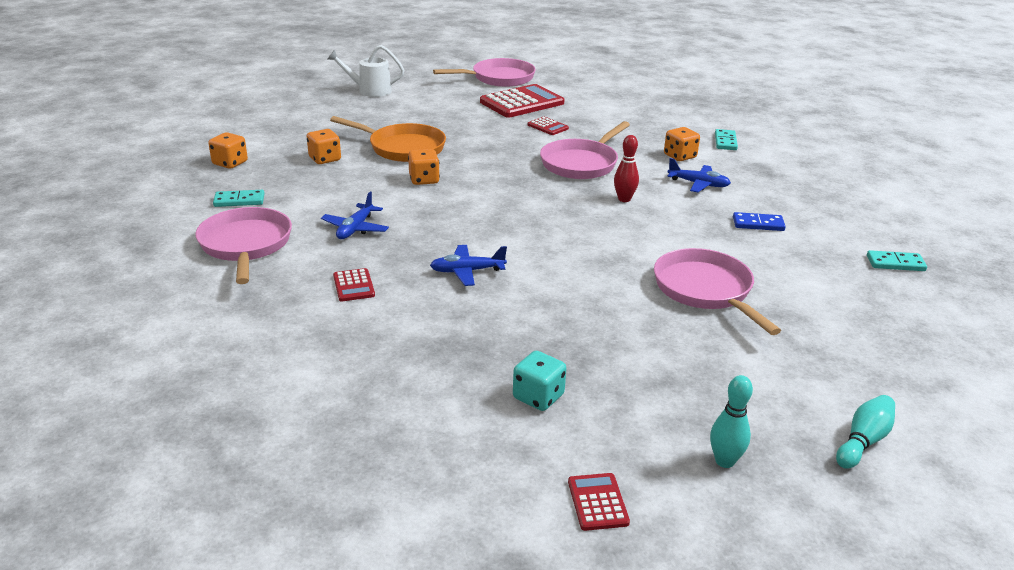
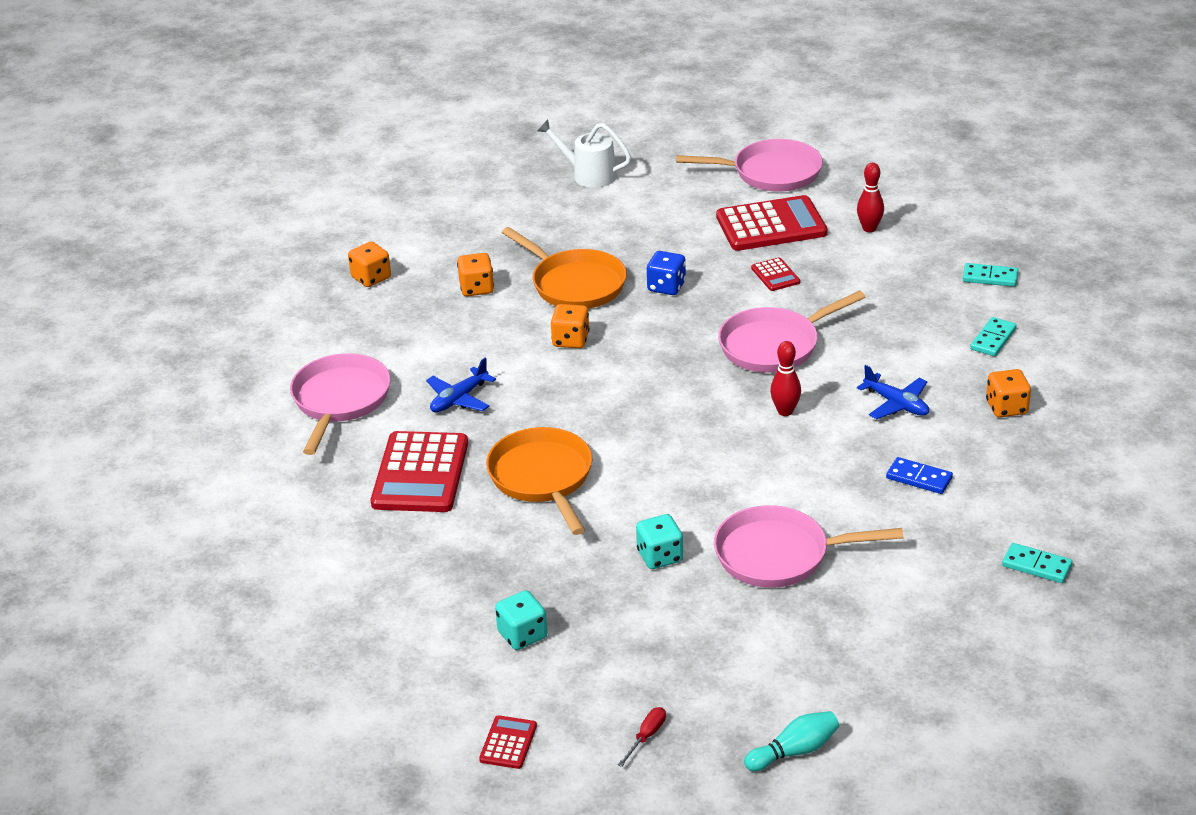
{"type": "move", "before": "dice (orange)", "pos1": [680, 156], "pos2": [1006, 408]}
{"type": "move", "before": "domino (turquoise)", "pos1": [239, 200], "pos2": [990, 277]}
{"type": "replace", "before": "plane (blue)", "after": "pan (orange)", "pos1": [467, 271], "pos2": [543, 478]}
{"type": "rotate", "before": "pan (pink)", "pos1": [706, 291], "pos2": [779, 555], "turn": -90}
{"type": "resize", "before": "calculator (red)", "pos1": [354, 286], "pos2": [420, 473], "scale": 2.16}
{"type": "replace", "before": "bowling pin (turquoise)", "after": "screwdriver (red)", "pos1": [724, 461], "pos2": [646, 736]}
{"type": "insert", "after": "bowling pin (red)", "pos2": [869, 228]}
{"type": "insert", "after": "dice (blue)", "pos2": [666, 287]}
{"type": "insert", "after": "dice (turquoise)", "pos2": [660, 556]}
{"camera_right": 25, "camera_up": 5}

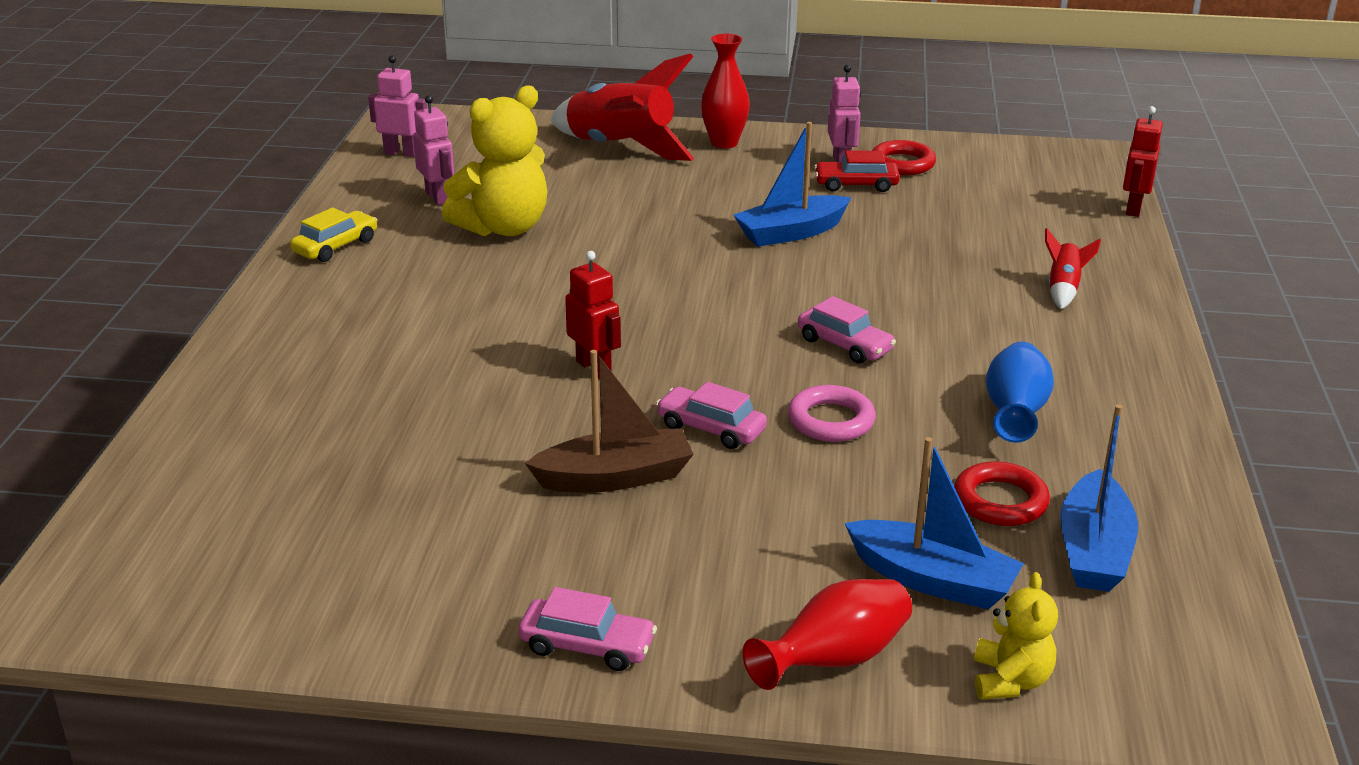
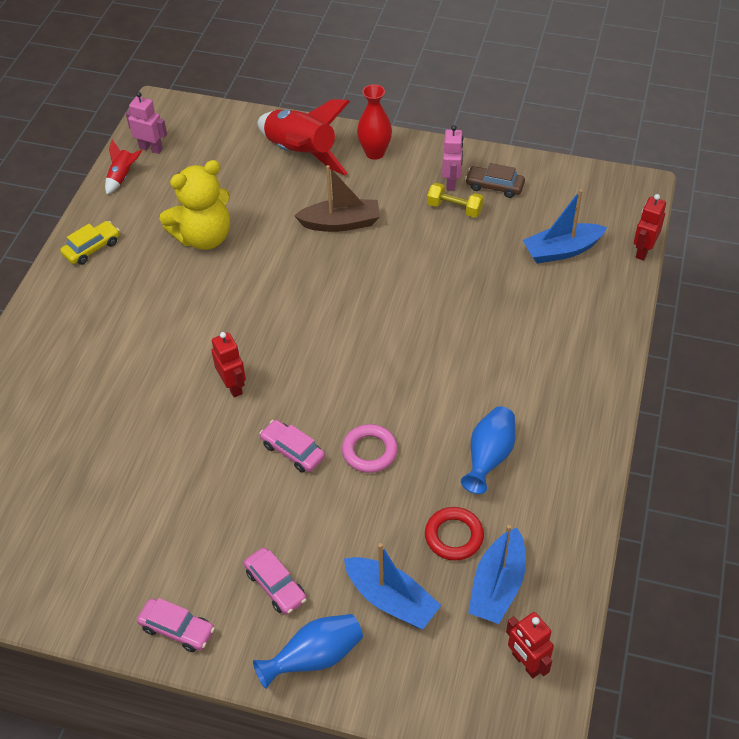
{"type": "delete", "before": "robot (pink)", "pos1": [437, 197]}
{"type": "move", "before": "boat (blue)", "pos1": [791, 233], "pos2": [562, 250]}
{"type": "replace", "before": "ring (red)", "after": "car (brown)", "pos1": [902, 163], "pos2": [494, 186]}
{"type": "replace", "before": "car (red)", "after": "dumbbell (yellow)", "pos1": [856, 185], "pos2": [454, 208]}
{"type": "move", "before": "rocket (red)", "pos1": [1063, 289], "pos2": [122, 177]}
{"type": "move", "before": "car (pink)", "pos1": [844, 345], "pos2": [276, 586]}
{"type": "move", "before": "boat (brown)", "pos1": [615, 477], "pos2": [340, 223]}
{"type": "delete", "before": "teddy bear (yellow)", "pos1": [1010, 680]}
{"type": "recolor", "before": "vase (red)", "after": "vase (blue)", "pos1": [834, 660], "pos2": [315, 657]}
{"type": "insert", "after": "robot (red)", "pos2": [526, 663]}
{"camera_right": 10, "camera_up": 20}

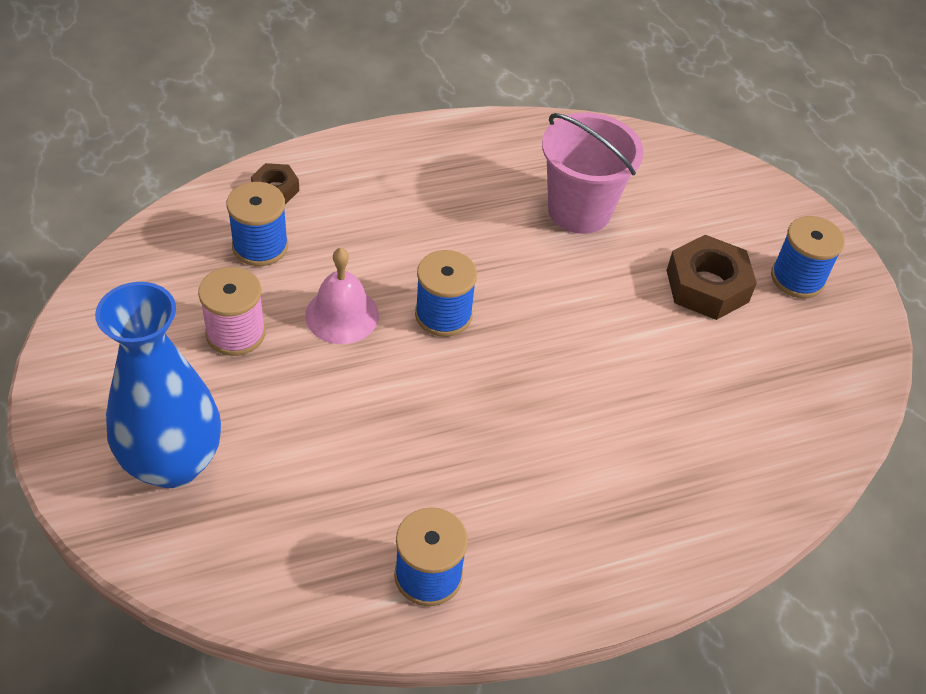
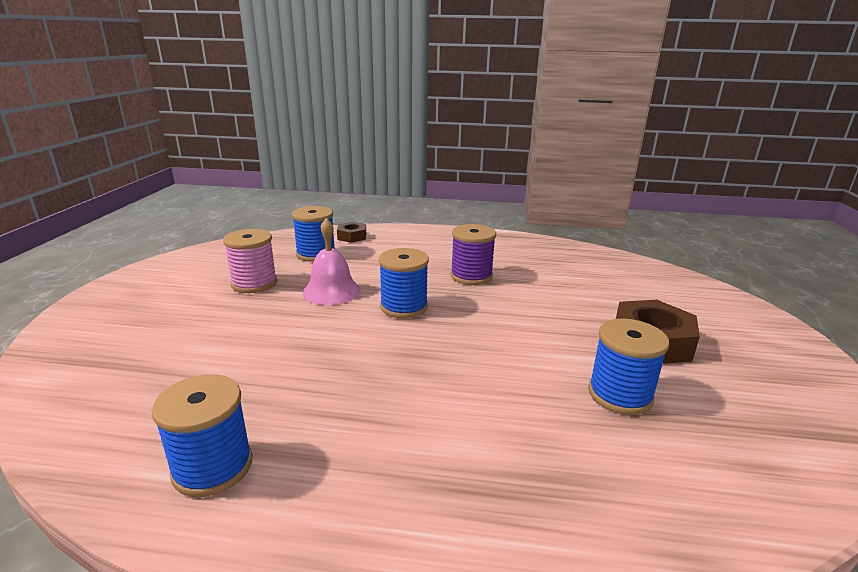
{"type": "delete", "before": "bucket (pink)", "pos1": [579, 210]}
{"type": "move", "before": "spool (blue)", "pos1": [797, 278], "pos2": [620, 394]}
{"type": "delete", "before": "vase (blue)", "pos1": [173, 463]}
{"type": "insert", "after": "spool (purple)", "pos2": [471, 276]}
{"camera_right": 30, "camera_up": -25}

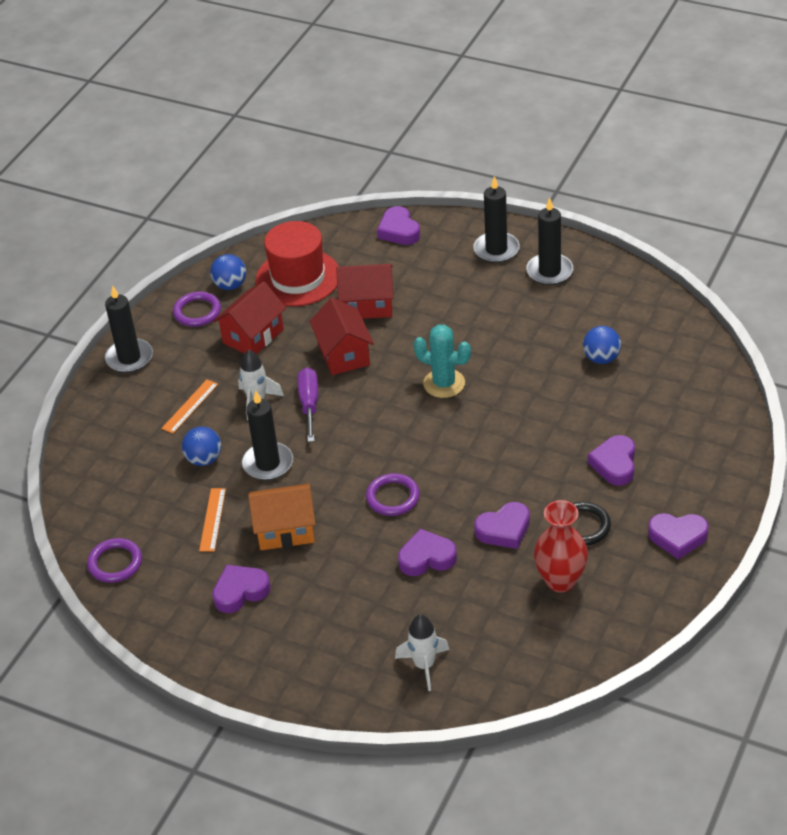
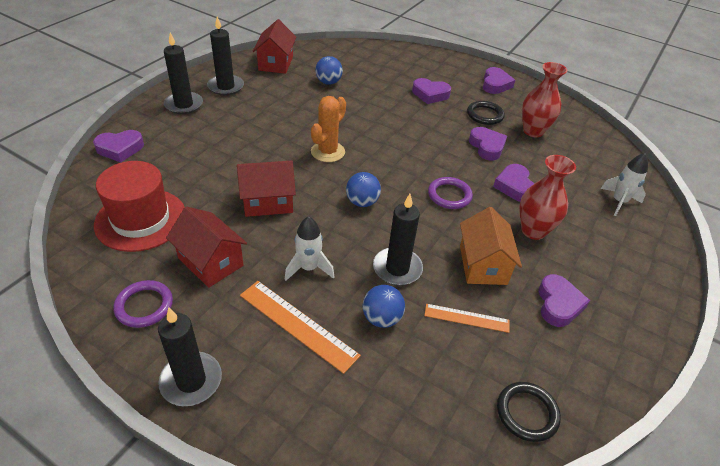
{"type": "move", "before": "ball (blue)", "pos1": [230, 285], "pos2": [362, 202]}
{"type": "move", "before": "house (red)", "pos1": [367, 305], "pos2": [275, 63]}
{"type": "recolor", "before": "cactus (turquoise)", "after": "cactus (orange)", "pos1": [444, 383], "pos2": [328, 152]}
{"type": "delete", "before": "screwdriver (purple)", "pos1": [309, 404]}
{"type": "resize", "before": "ruler (orange)", "pos1": [190, 406], "pos2": [298, 324], "scale": 1.61}
{"type": "recolor", "before": "ring (purple)", "after": "ring (black)", "pos1": [115, 563], "pos2": [527, 413]}
{"type": "rotate", "before": "heart (purple)", "pos1": [240, 592], "pos2": [558, 304], "turn": -150}
{"type": "insert", "after": "vase (red)", "pos2": [533, 231]}
{"camera_right": -90, "camera_up": 0}

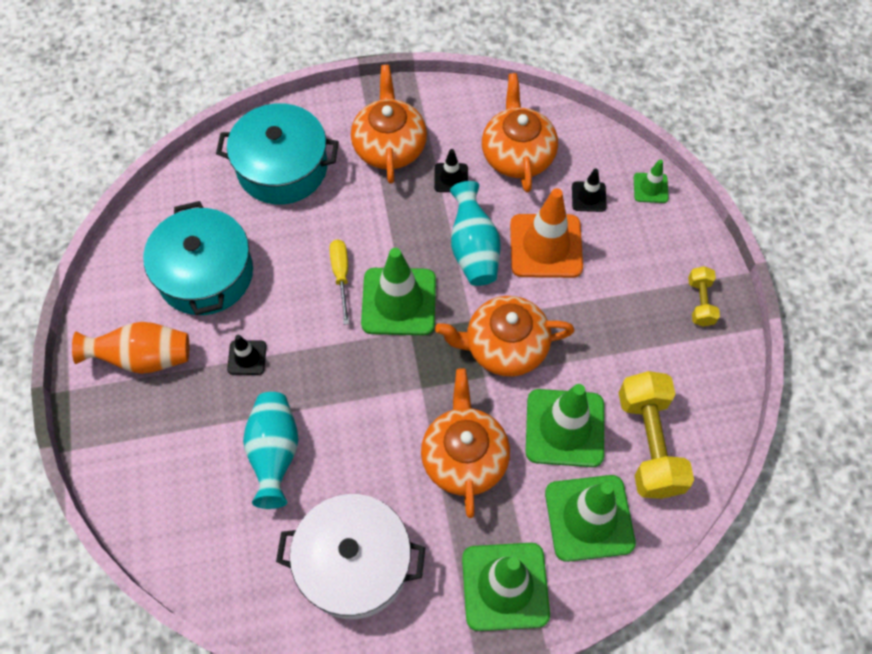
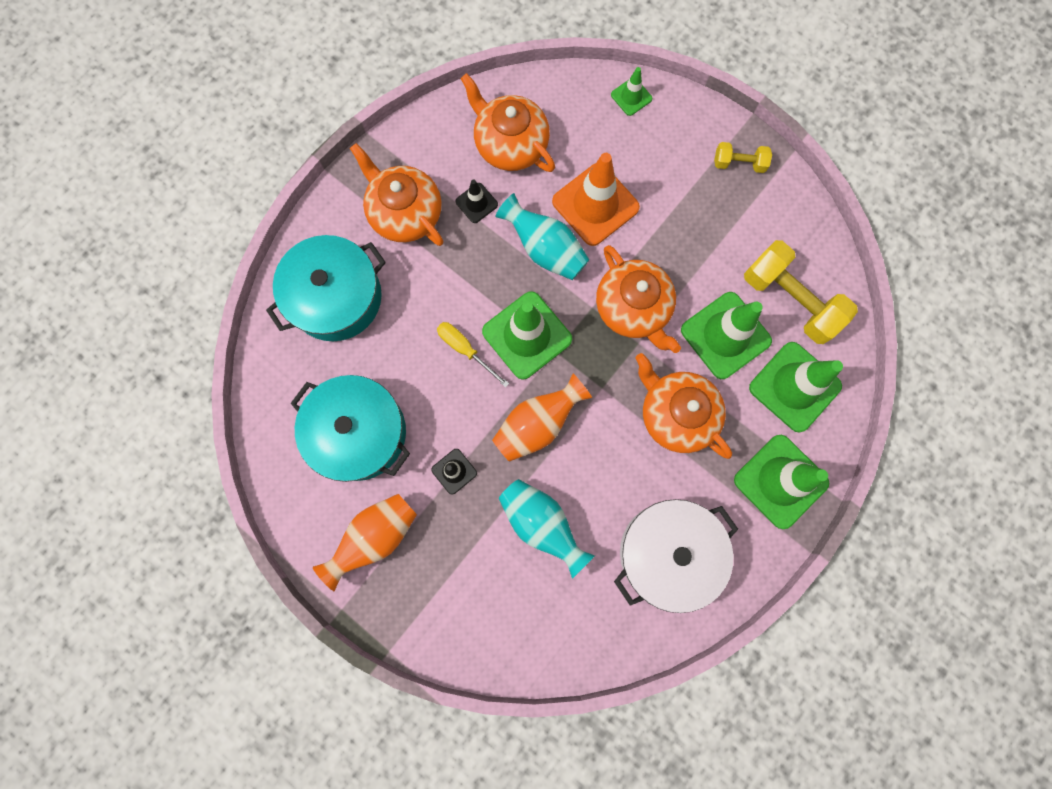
{"type": "delete", "before": "traffic cone (black)", "pos1": [588, 197]}
{"type": "rotate", "before": "dumbbell (yellow)", "pos1": [700, 302], "pos2": [739, 163], "turn": -45}
{"type": "rotate", "before": "teapot (orange)", "pos1": [504, 346], "pos2": [633, 308], "turn": -75}
{"type": "insert", "after": "vase (orange)", "pos2": [538, 424]}
{"camera_right": -40, "camera_up": 15}

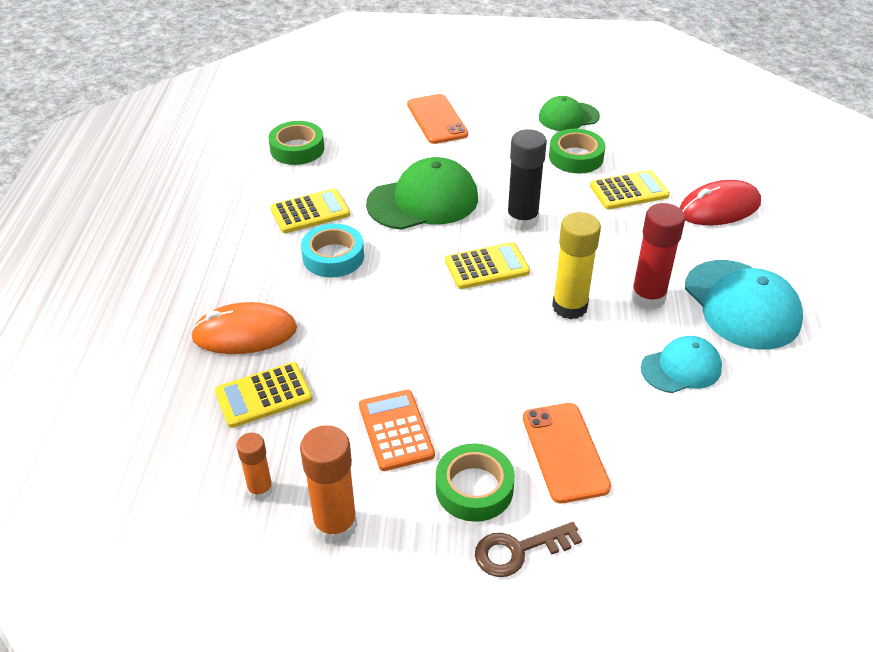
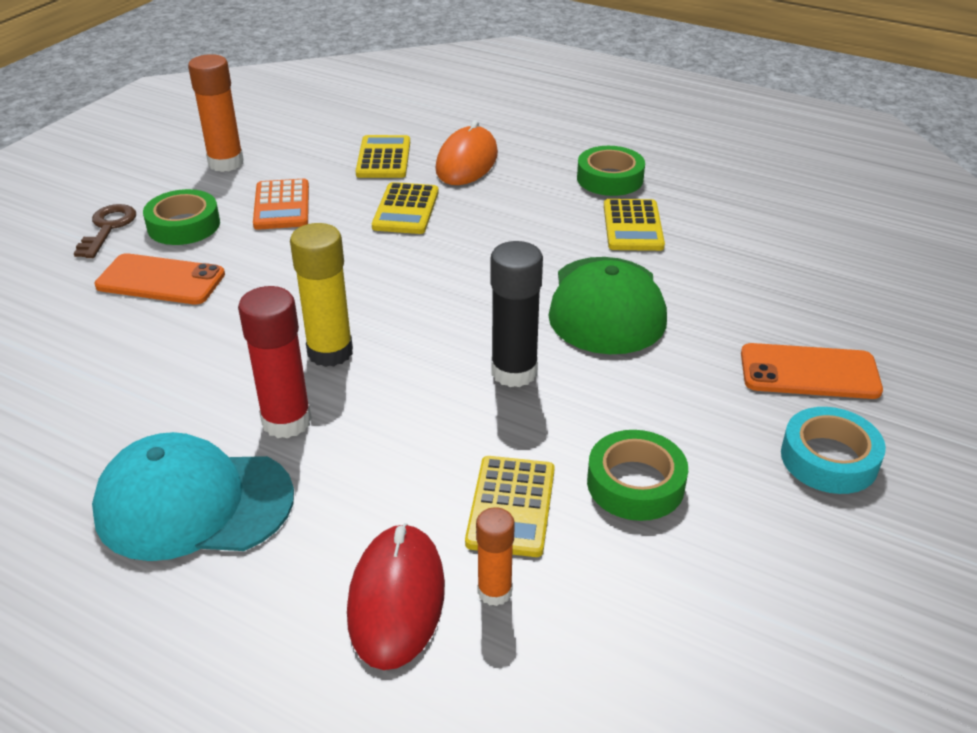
{"type": "delete", "before": "cap (green)", "pos1": [568, 117]}
{"type": "move", "before": "tape (green)", "pos1": [297, 149], "pos2": [610, 179]}
{"type": "move", "before": "tape (turquoise)", "pos1": [333, 257], "pos2": [829, 459]}
{"type": "move", "before": "calculator (yellow)", "pos1": [487, 266], "pos2": [406, 209]}
{"type": "delete", "before": "cap (turquoise)", "pos1": [681, 368]}
{"type": "rotate", "before": "calculator (orange)", "pos1": [395, 430], "pos2": [282, 205], "turn": 75}
{"type": "move", "before": "glue stick (orange)", "pos1": [260, 490], "pos2": [494, 591]}
{"camera_right": 115, "camera_up": -5}

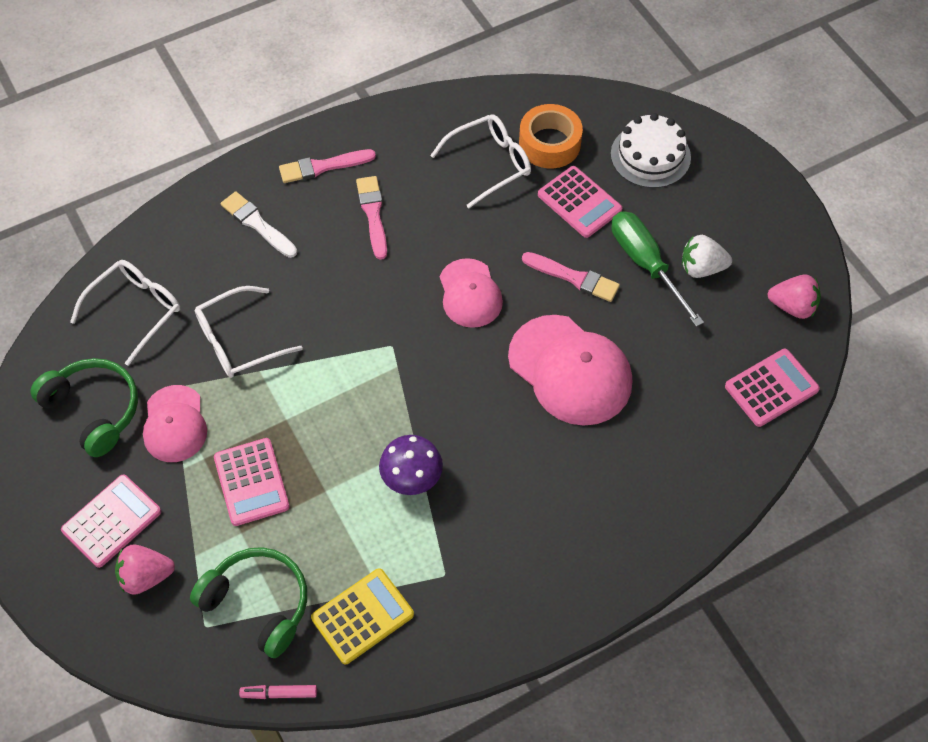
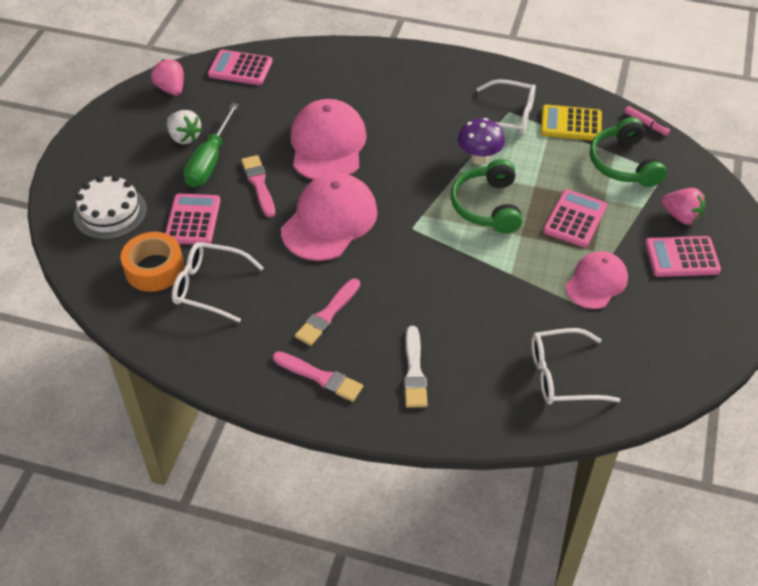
{"type": "resize", "before": "cap (pink)", "pos1": [470, 293], "pos2": [329, 221], "scale": 1.61}
{"type": "move", "before": "glasses (white)", "pos1": [238, 341], "pos2": [508, 116]}
{"type": "move", "before": "headphones (green)", "pos1": [94, 410], "pos2": [487, 206]}
{"camera_right": -135, "camera_up": -10}

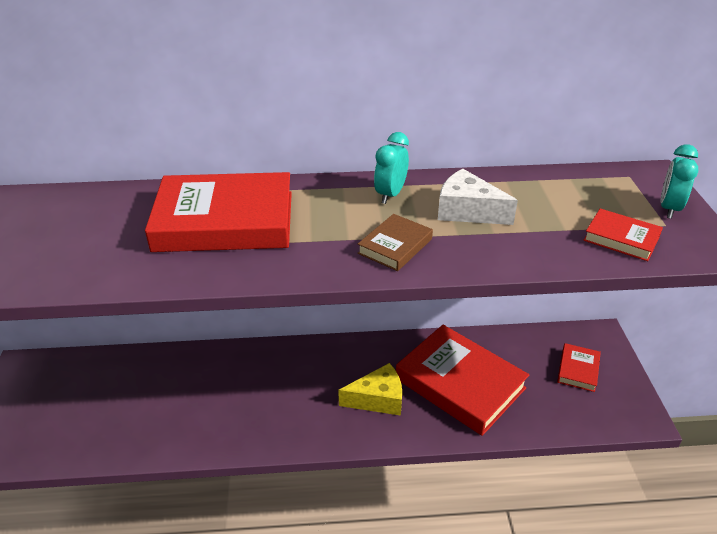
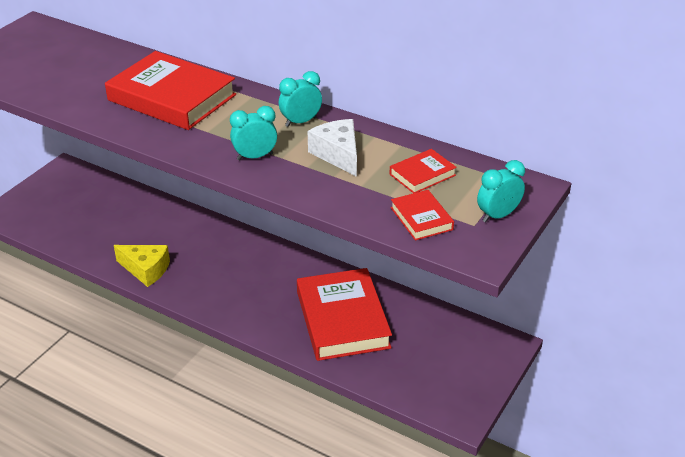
{"type": "replace", "before": "book (brown)", "after": "clock (turquoise)", "pos1": [395, 246], "pos2": [255, 157]}
{"type": "move", "before": "book (red)", "pos1": [578, 370], "pos2": [422, 175]}
{"type": "move", "before": "cheese (yellow)", "pos1": [378, 399], "pos2": [146, 270]}
{"camera_right": 35, "camera_up": 0}

